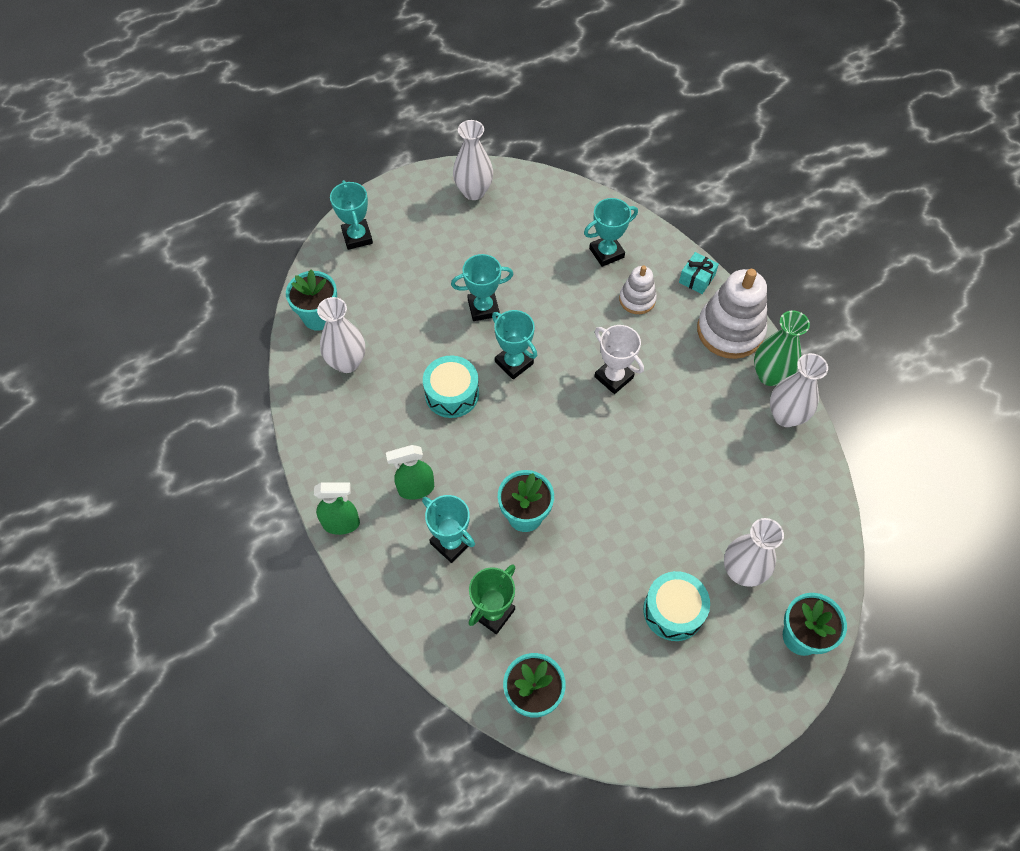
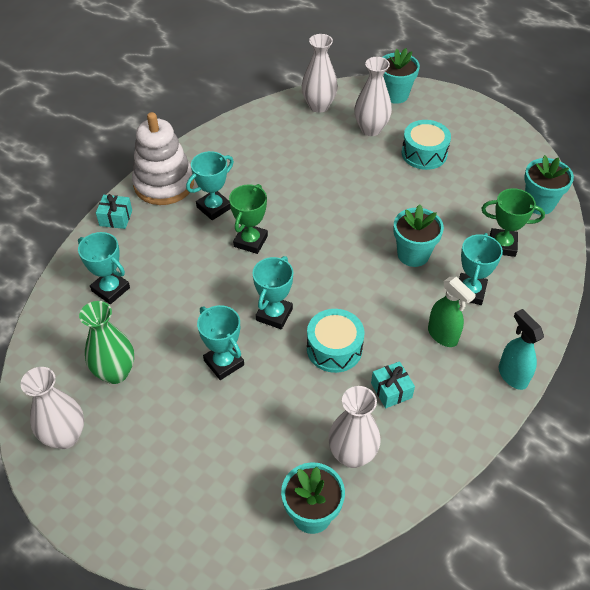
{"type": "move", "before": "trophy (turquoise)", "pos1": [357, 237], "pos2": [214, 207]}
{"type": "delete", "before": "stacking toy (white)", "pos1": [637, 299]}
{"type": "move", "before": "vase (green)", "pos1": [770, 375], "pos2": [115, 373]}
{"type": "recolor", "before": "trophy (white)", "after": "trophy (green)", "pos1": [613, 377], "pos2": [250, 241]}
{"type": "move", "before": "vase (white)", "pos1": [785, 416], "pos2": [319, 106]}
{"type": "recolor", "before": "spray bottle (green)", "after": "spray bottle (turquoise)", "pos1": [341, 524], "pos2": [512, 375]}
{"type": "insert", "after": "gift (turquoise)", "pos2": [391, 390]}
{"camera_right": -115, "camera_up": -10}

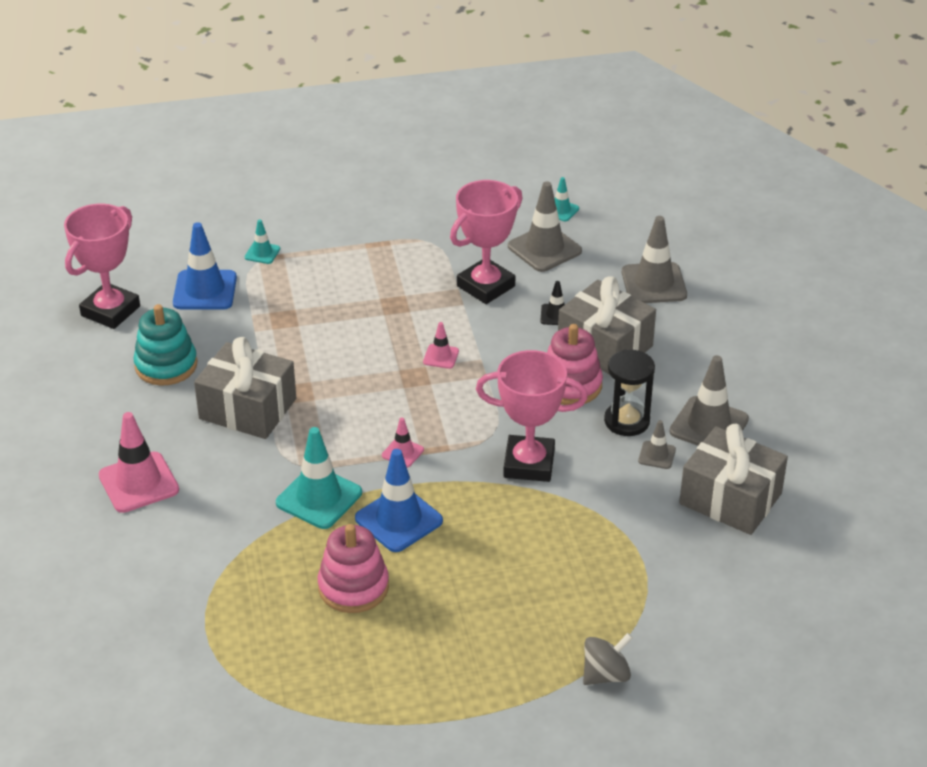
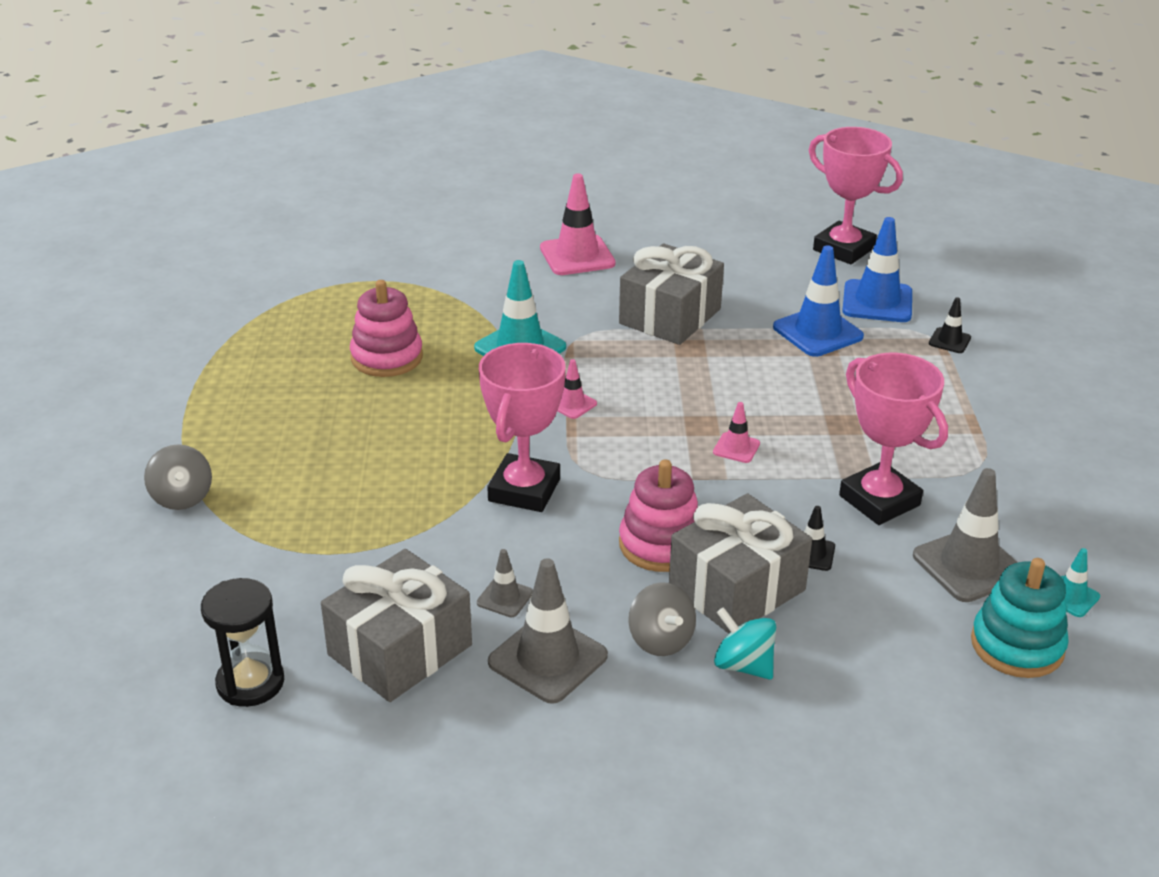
{"type": "delete", "before": "traffic cone (grey)", "pos1": [654, 284]}
{"type": "recolor", "before": "traffic cone (turquoise)", "after": "traffic cone (black)", "pos1": [262, 253], "pos2": [949, 341]}
{"type": "move", "before": "stacking toy (turquoise)", "pos1": [166, 365], "pos2": [1017, 645]}
{"type": "move", "before": "hourglass (black)", "pos1": [627, 421], "pos2": [250, 682]}
{"type": "move", "before": "traffic cone (blue)", "pos1": [398, 520], "pos2": [817, 332]}
{"type": "insert", "after": "spinning top (grey)", "pos2": [660, 640]}
{"type": "insert", "after": "spinning top (turquoise)", "pos2": [743, 665]}
{"camera_right": 100, "camera_up": -5}

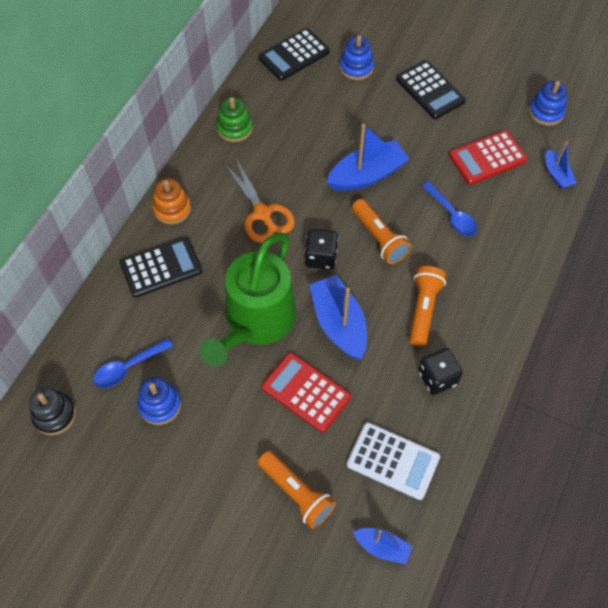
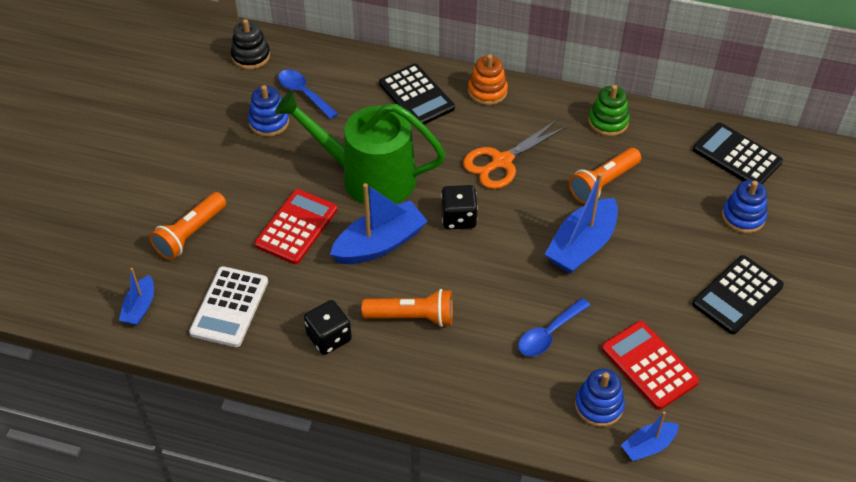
{"type": "move", "before": "stacking toy (blue)", "pos1": [546, 112], "pos2": [599, 406]}
{"type": "rotate", "before": "boat (blue)", "pos1": [367, 175], "pos2": [582, 245], "turn": 75}
{"type": "move", "before": "flashlight (orange)", "pos1": [379, 238], "pos2": [603, 183]}
{"camera_right": 80, "camera_up": -10}

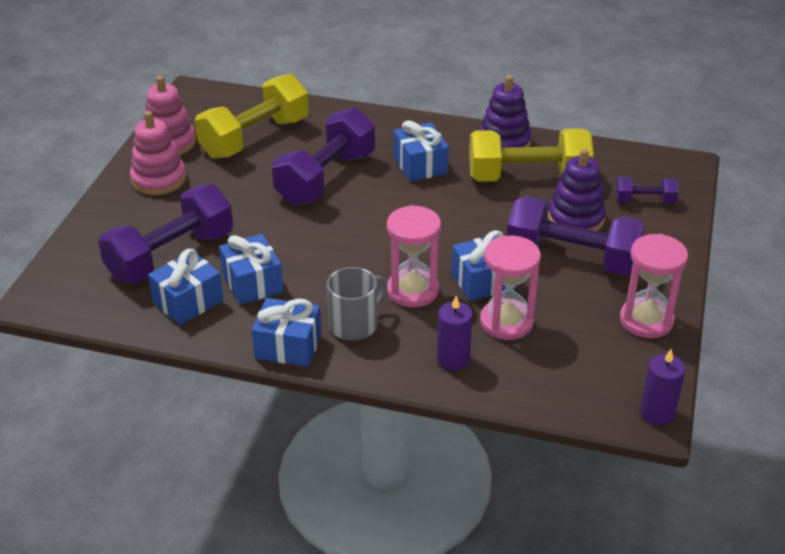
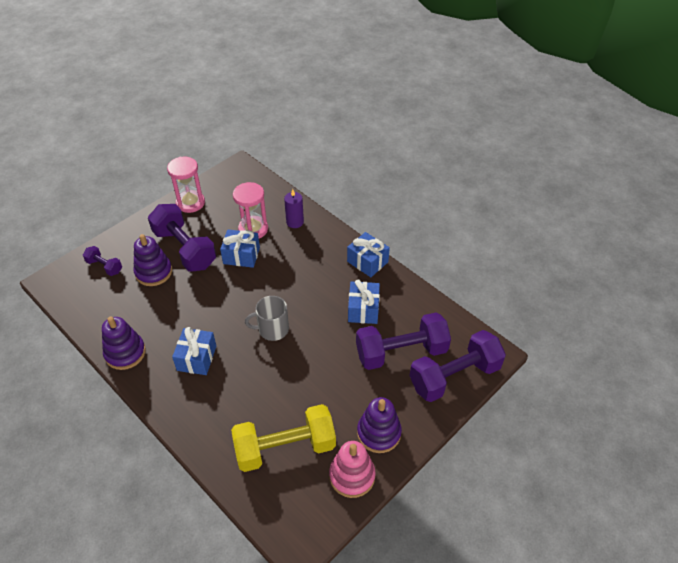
{"type": "move", "before": "dumbbell (purple)", "pos1": [326, 178], "pos2": [454, 376]}
{"type": "recolor", "before": "stacking toy (pink)", "after": "stacking toy (purple)", "pos1": [158, 179], "pos2": [379, 433]}
{"type": "delete", "before": "dumbbell (yellow)", "pos1": [528, 177]}
{"type": "delete", "before": "hourglass (pink)", "pos1": [412, 290]}
{"type": "delete", "before": "gift (blue)", "pos1": [188, 301]}
{"type": "move", "before": "mug (grey)", "pos1": [354, 325], "pos2": [272, 329]}
{"type": "delete", "before": "candle (purple)", "pos1": [657, 413]}
{"camera_right": -150, "camera_up": 10}

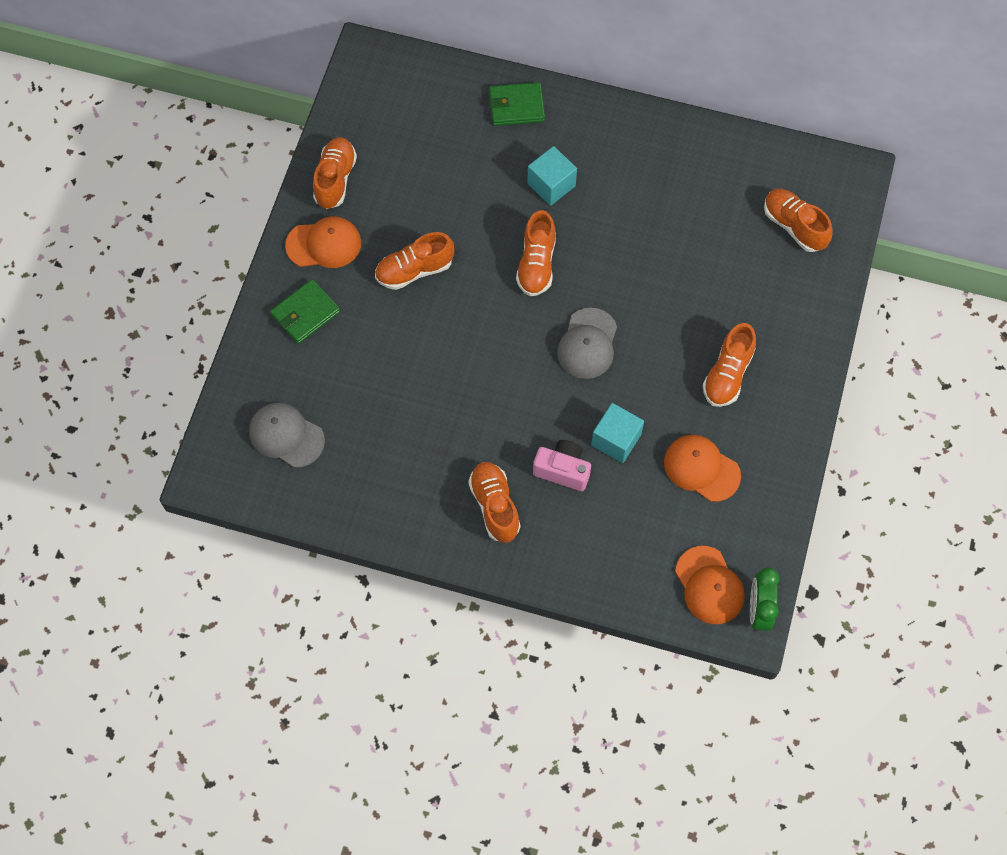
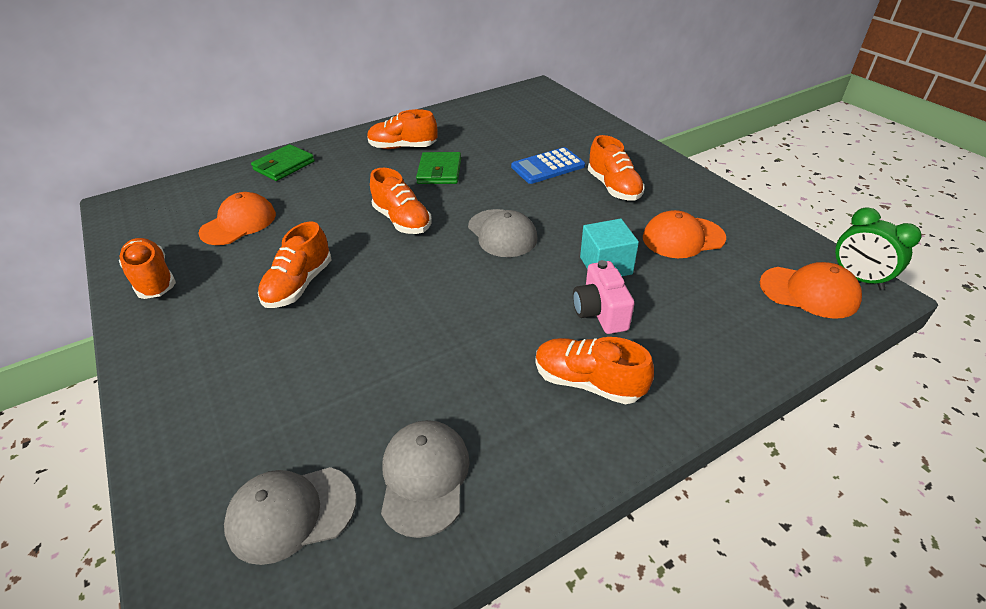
{"type": "delete", "before": "cube (turquoise)", "pos1": [551, 185]}
{"type": "move", "before": "shoe (orange)", "pos1": [794, 226], "pos2": [403, 147]}
{"type": "move", "before": "cap (orange)", "pos1": [324, 244], "pos2": [239, 223]}
{"type": "move", "before": "wallet (green)", "pos1": [305, 313], "pos2": [439, 171]}
{"type": "rotate", "before": "camera (pink)", "pos1": [562, 470], "pos2": [600, 312], "turn": -75}
{"type": "insert", "after": "calculator (blue)", "pos2": [548, 166]}
{"type": "insert", "after": "cap (grey)", "pos2": [424, 477]}
{"camera_right": -45, "camera_up": -25}

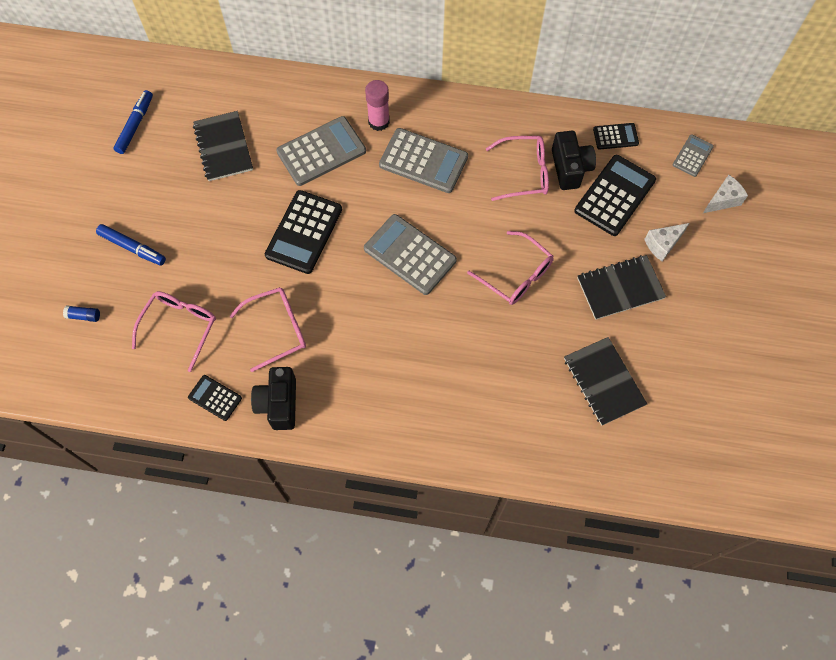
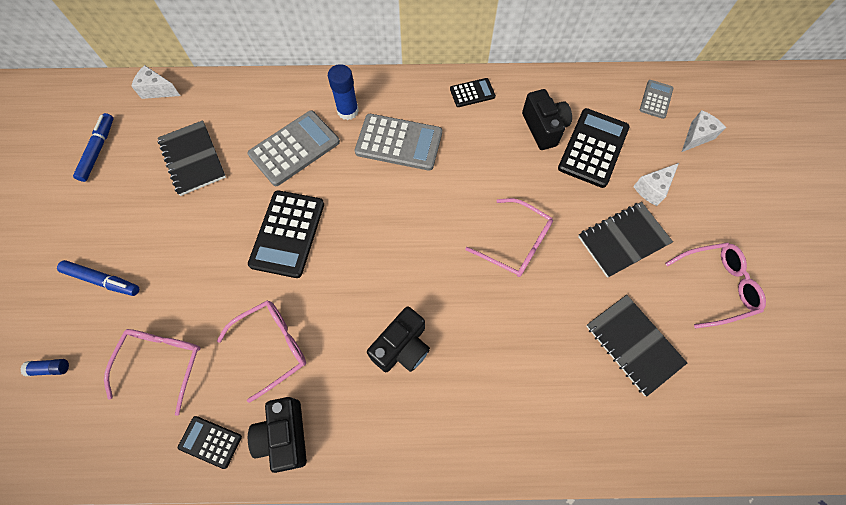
{"type": "recolor", "before": "glue stick (pink)", "after": "glue stick (blue)", "pos1": [379, 122], "pos2": [348, 111]}
{"type": "move", "before": "calculator (black)", "pos1": [615, 136], "pos2": [472, 93]}
{"type": "move", "before": "glasses (pink)", "pos1": [524, 173], "pos2": [716, 286]}
{"type": "delete", "before": "calculator (grey)", "pos1": [410, 254]}
{"type": "insert", "after": "cheese (white)", "pos2": [157, 90]}
{"type": "insert", "after": "camera (black)", "pos2": [402, 347]}
{"camera_right": -10, "camera_up": 0}

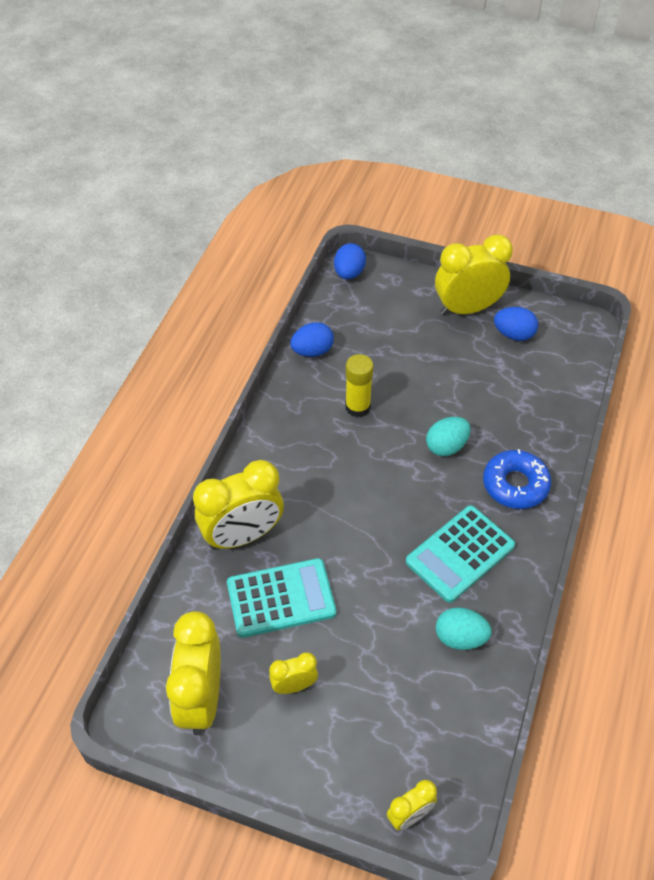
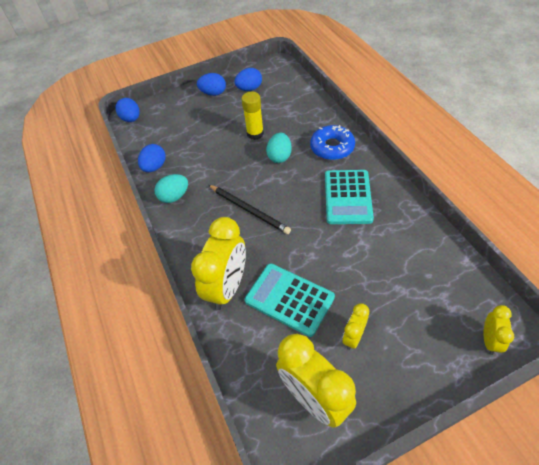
{"type": "replace", "before": "clock (yellow)", "after": "egg (blue)", "pos1": [467, 308], "pos2": [213, 93]}
{"type": "move", "before": "glue stick (yellow)", "pos1": [357, 407], "pos2": [255, 134]}
{"type": "rotate", "before": "calculator (turquoise)", "pos1": [281, 598], "pos2": [289, 299], "turn": -90}
{"type": "move", "before": "egg (turquoise)", "pos1": [460, 638], "pos2": [174, 196]}
{"type": "insert", "after": "pencil (black)", "pos2": [249, 210]}
{"camera_right": -40, "camera_up": 0}

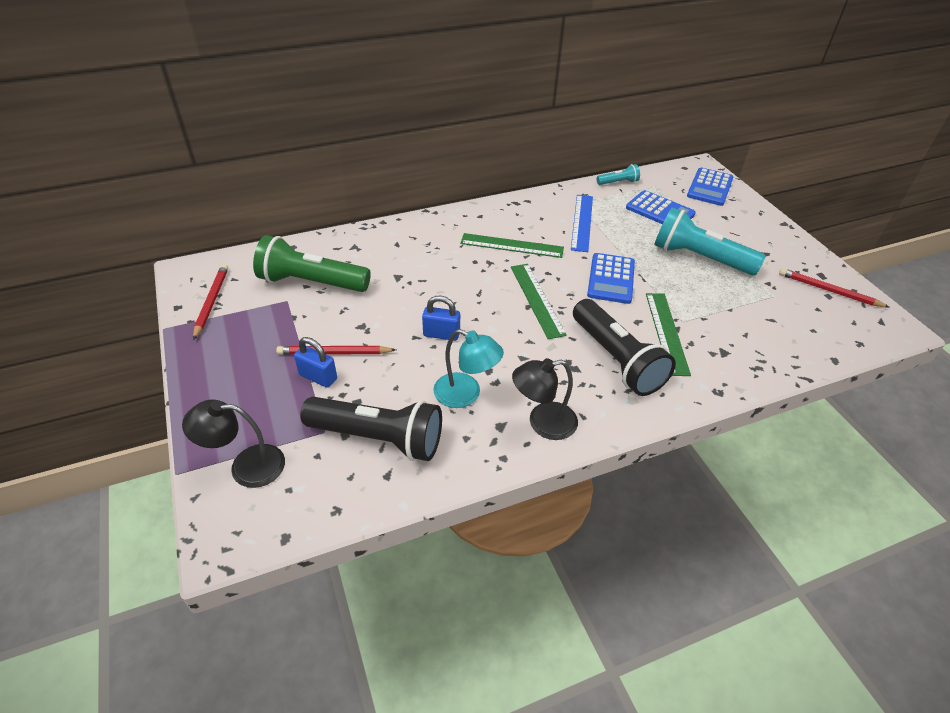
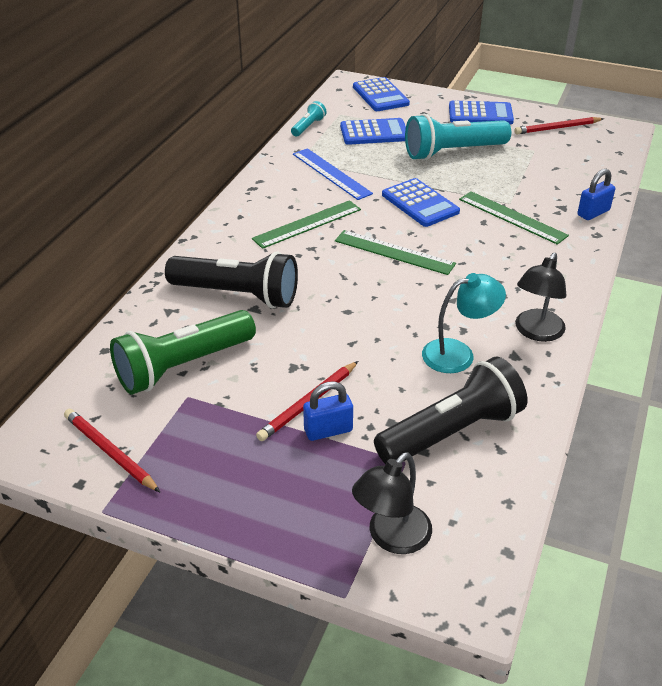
{"type": "move", "before": "padlock (blue)", "pos1": [441, 334], "pos2": [593, 213]}
{"type": "move", "before": "flashlight (black)", "pos1": [616, 359], "pos2": [238, 295]}
{"type": "insert", "after": "calculator (blue)", "pos2": [480, 114]}
{"camera_right": -45, "camera_up": -5}

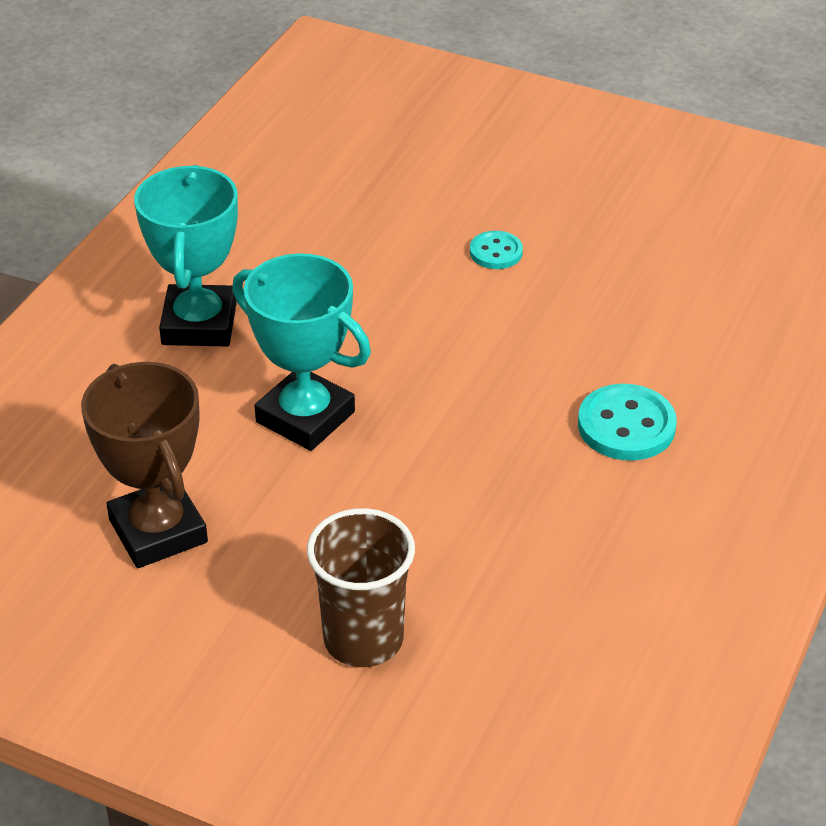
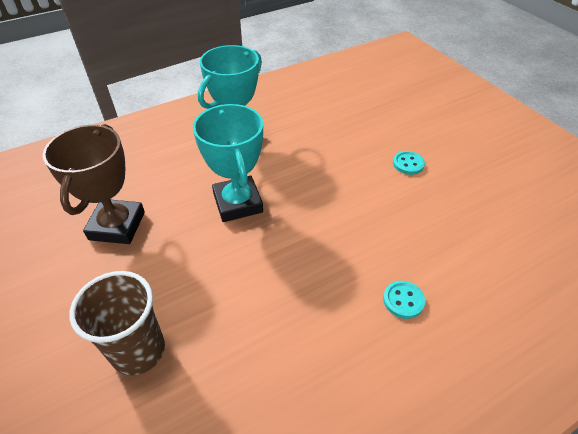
{"type": "resize", "before": "button (turquoise)", "pos1": [626, 426], "pos2": [403, 300], "scale": 0.6}
{"camera_right": 35, "camera_up": 5}

